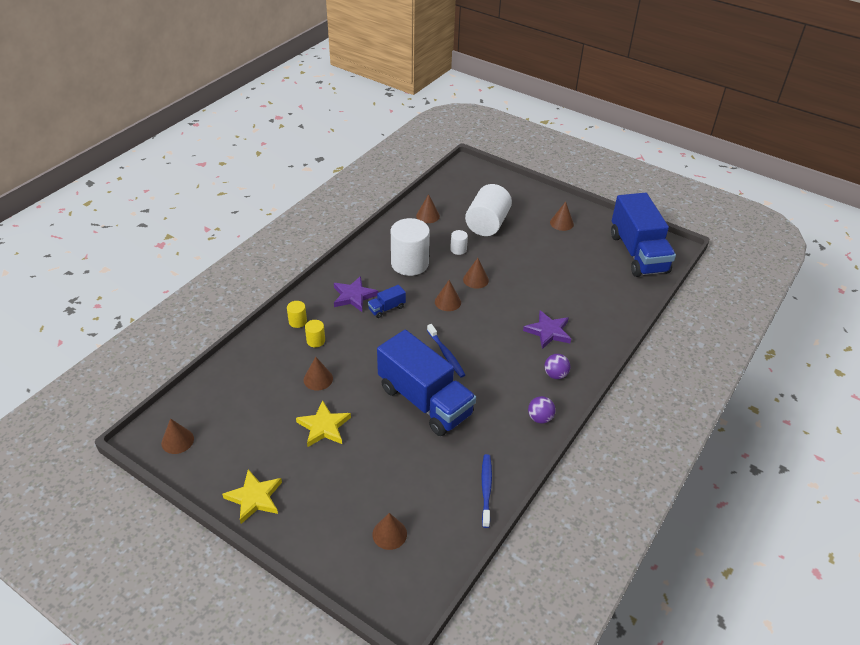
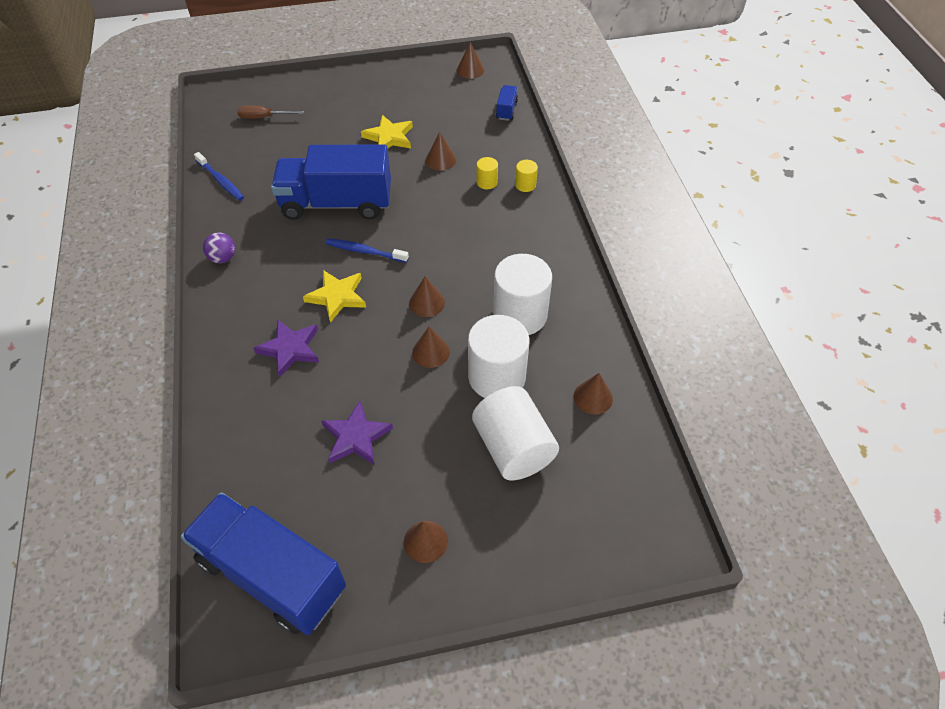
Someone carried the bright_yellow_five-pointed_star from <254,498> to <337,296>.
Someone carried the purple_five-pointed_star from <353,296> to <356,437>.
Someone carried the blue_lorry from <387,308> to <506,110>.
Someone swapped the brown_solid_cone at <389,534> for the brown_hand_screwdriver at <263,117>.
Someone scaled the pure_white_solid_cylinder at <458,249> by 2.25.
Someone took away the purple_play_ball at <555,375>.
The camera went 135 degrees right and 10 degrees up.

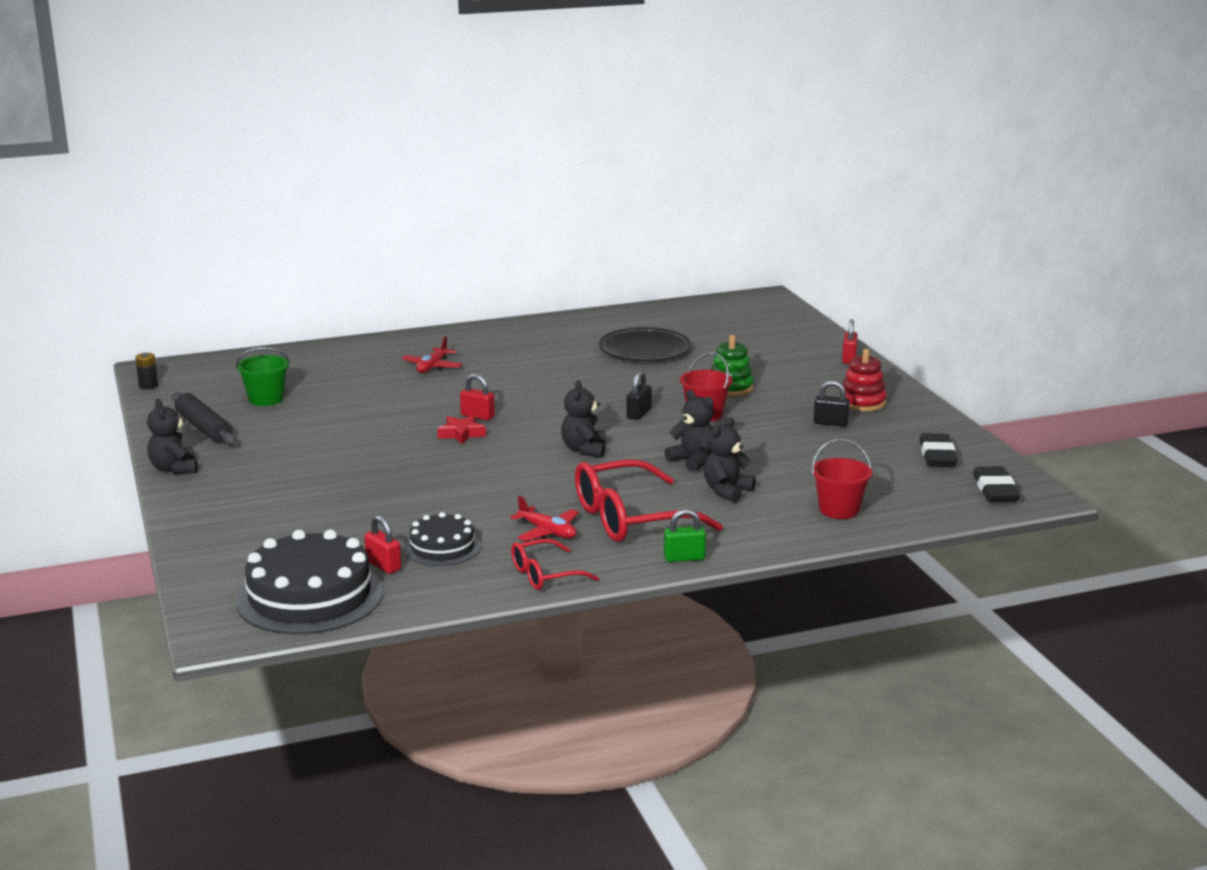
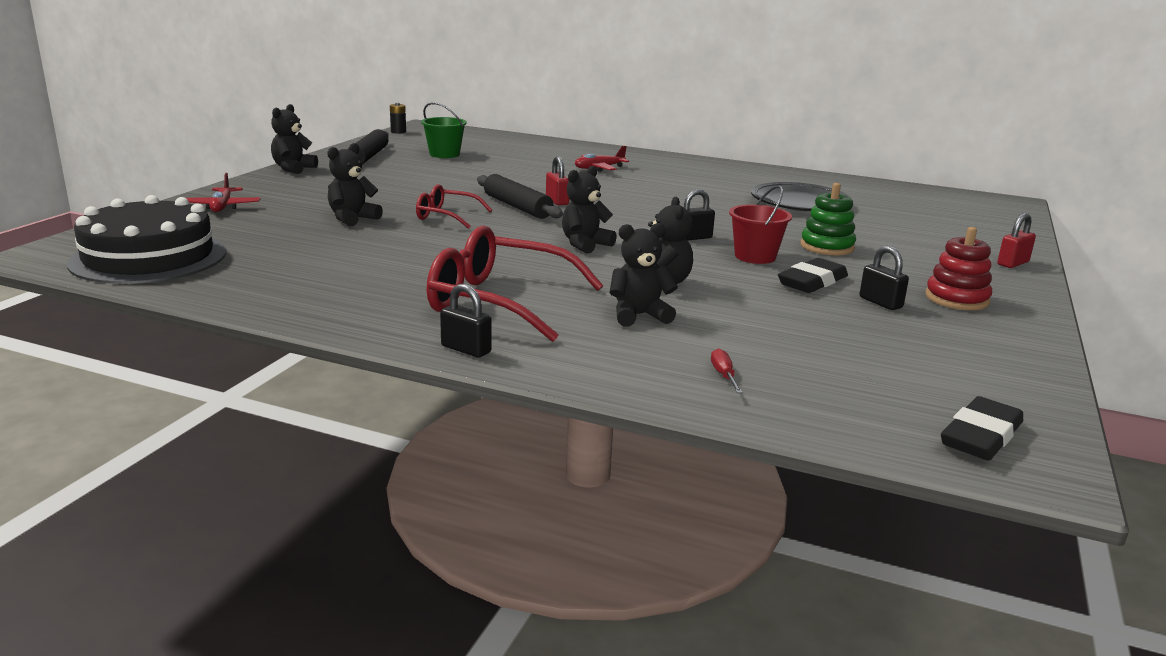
Someone took away the red_small_lock at <383,565>.
Someone took away the black_layer_cake at <442,547>.
Someone swapped the red_five-pointed_star at <461,434> for the black_rolling_pin at <517,207>.
Someone carried the red_toy_plane from <547,532> to <222,207>.
Someone carried the red_glasses from <545,575> to <446,216>.
Someone repainted the green_small_lock at <684,558>, which became the black_small_lock at <466,349>.
Someone swapped the red_sand_bucket at <839,510> for the red_hand_screwdriver at <724,375>.
Someone carried the black_pencil_eraser from <937,455> to <812,282>.
Someone put down the black_teddy_bear at <352,219>.
The camera went 40 degrees right and 0 degrees up.

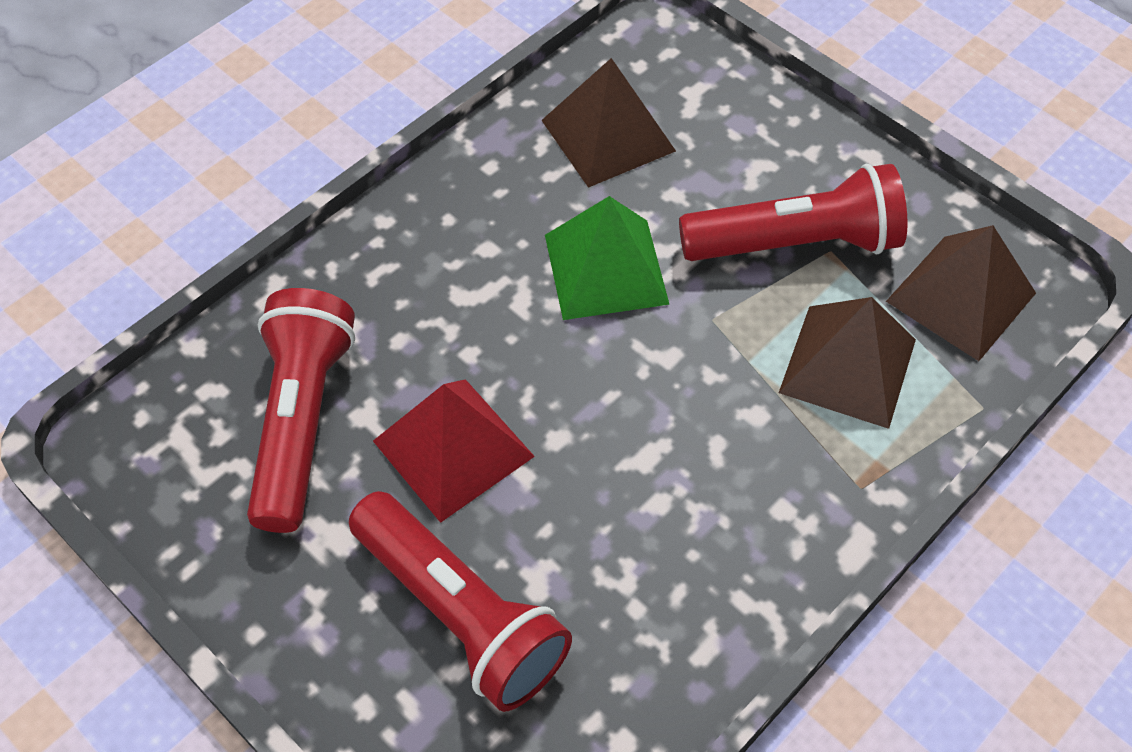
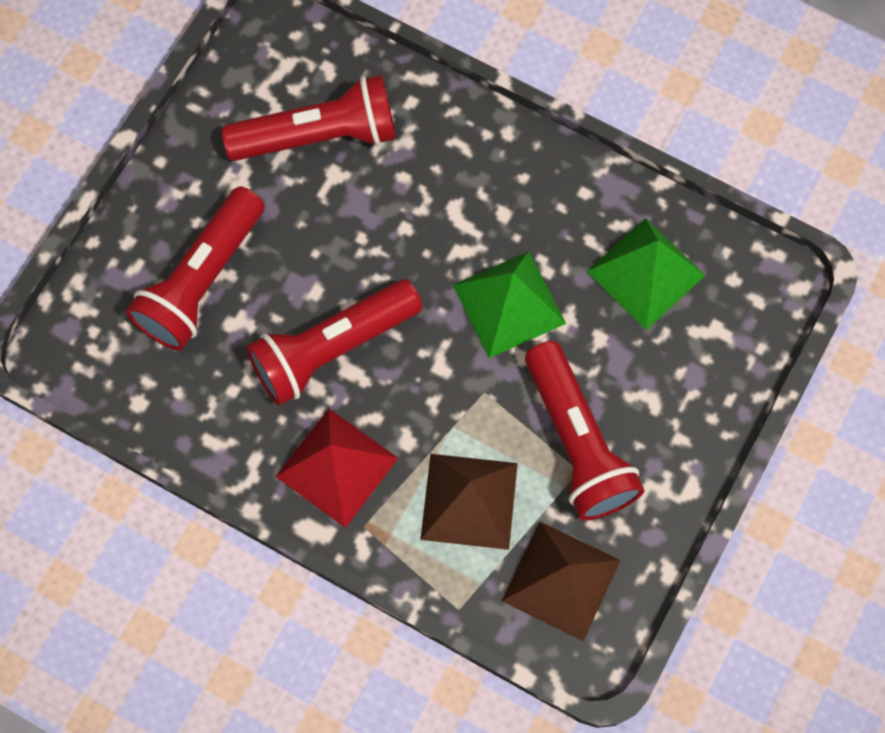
Someone carried the red_pyramid_shape from <453,448> to <337,467>.
Someone repainted the brown_pyramid_shape at <608,135>, which became the green_pyramid_shape at <646,273>.
Someone put down the red_pocket_torch at <332,348>.
The camera went 75 degrees right and 15 degrees up.

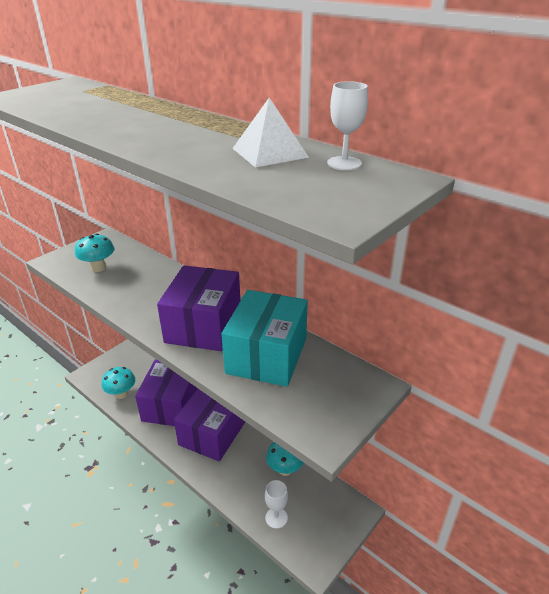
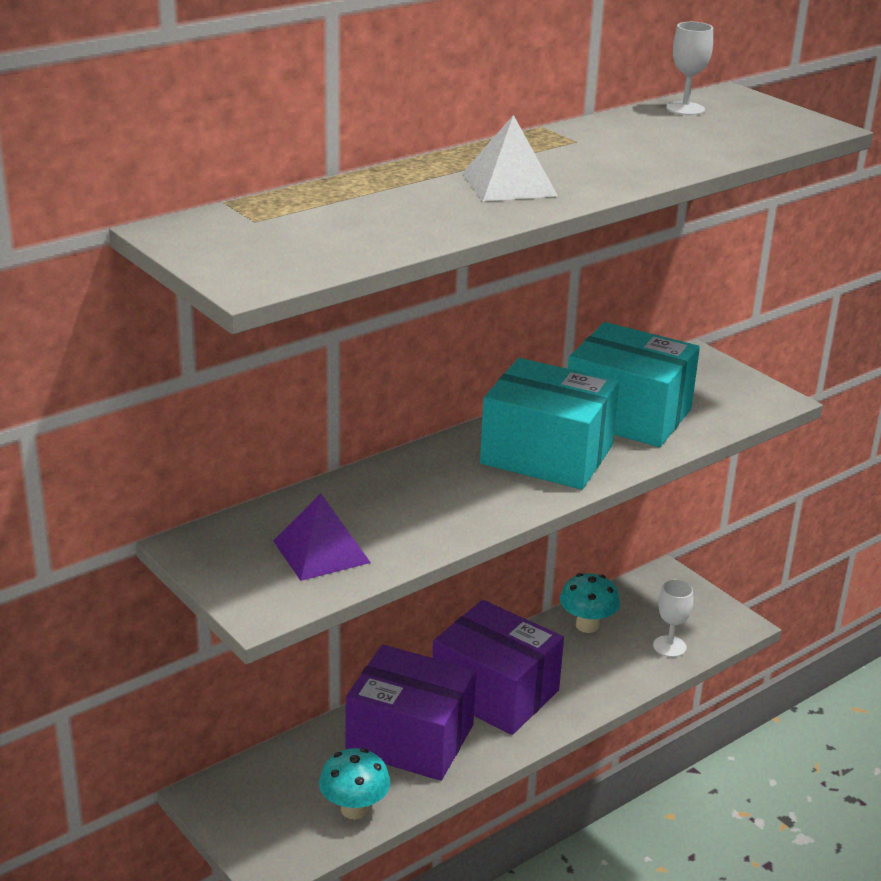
Someone swapped the aqua_fungus at <98,268> for the purple_pyramid_shape at <321,551>.
Someone repainted the purple_parcel at <204,325>, which became the aqua_parcel at <547,454>.
Someone carried the pure_white_pyramid_shape from <269,152> to <509,184>.
The camera went 80 degrees left and 5 degrees down.

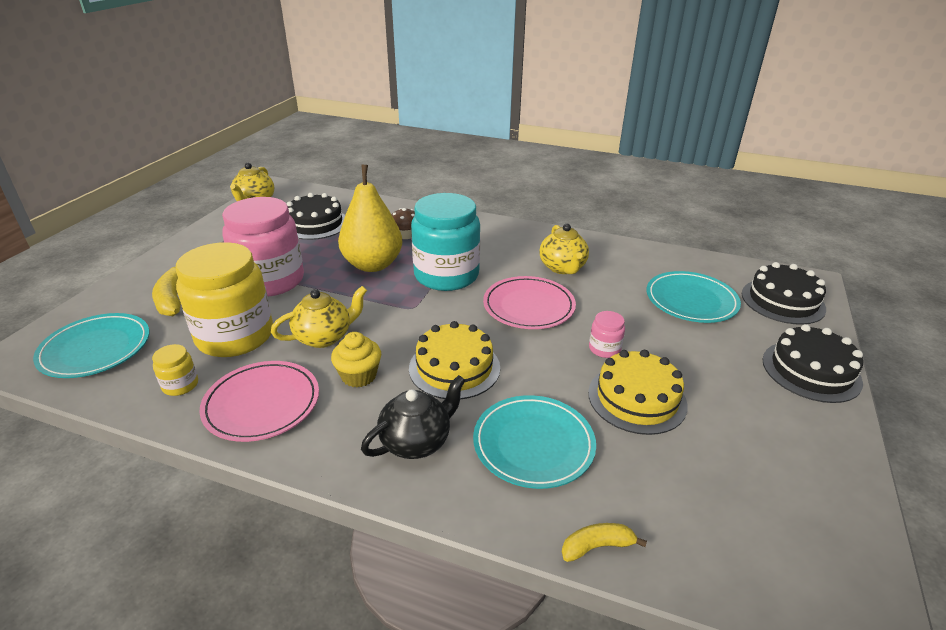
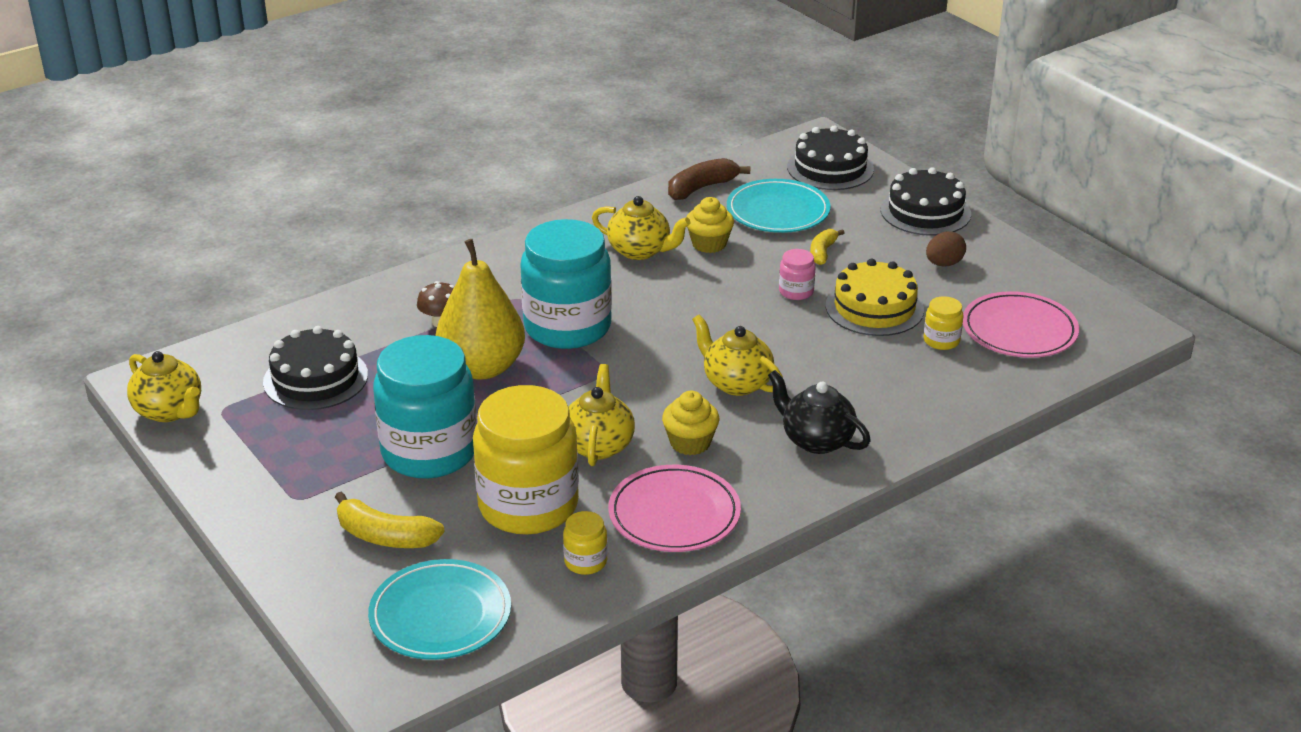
Someone repainted the rosy_jam_jar at <270,281>, which became the aqua_jam_jar at <429,452>.
Someone rotated the black_tea_pot at <416,442> by 45 degrees counterclockwise.
Someone swapped the bright_yellow_layer_cake at <454,368> for the bright_yellow_tea_pot at <736,383>.
Someone took away the aqua_plate at <533,444>.
Someone carried the rosy_plate from <528,306> to <1019,330>.
Someone carried the bright_yellow_toy_banana from <597,546> to <822,252>.
Someone put down the brown_toy_banana at <701,188>.
Someone put down the bright_yellow_fairy_cake at <709,244>.
Someone put down the bright_yellow_jam_jar at <941,341>.
Someone put down the brown_toy_egg at <944,264>.
The camera went 55 degrees left and 0 degrees up.

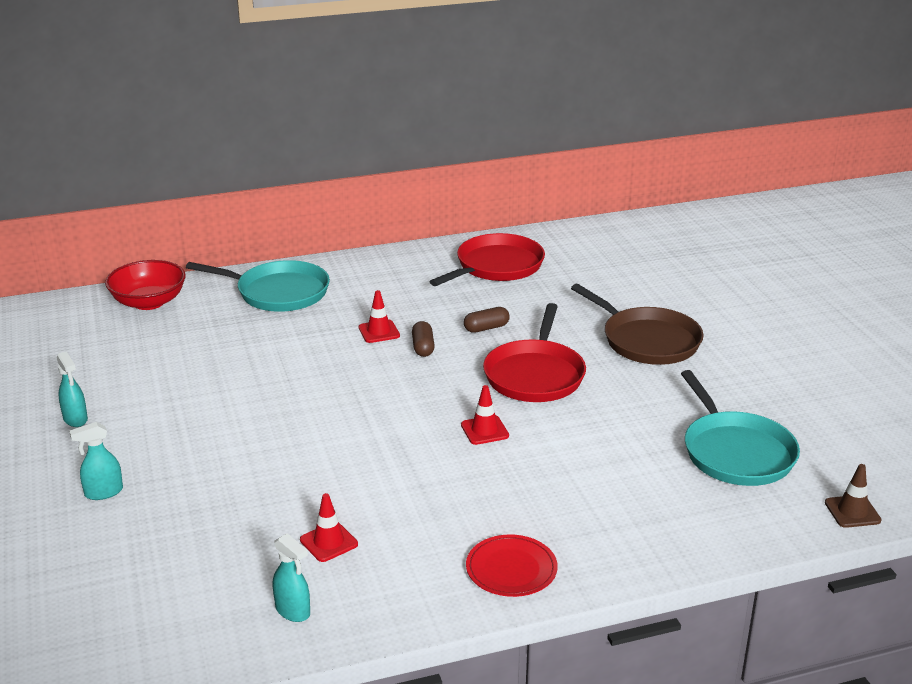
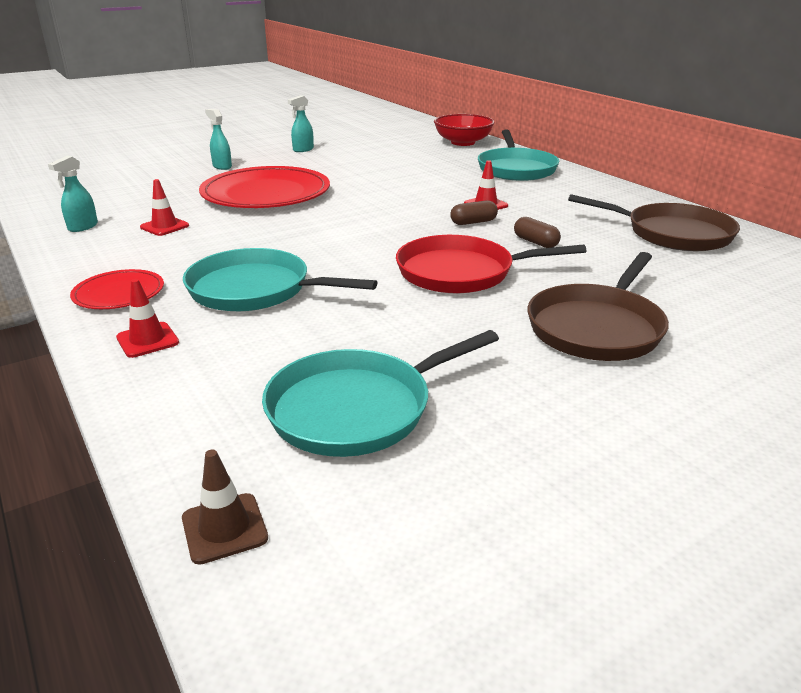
Someone repainted the red_frying_pan at <496,266>, which became the brown_frying_pan at <673,234>.
Someone carried the red_traffic_cone from <484,430> to <147,340>.
Someone put down the aqua_frying_pan at <255,290>.
Someone put down the red_plate at <266,193>.
The camera went 75 degrees right and 0 degrees up.

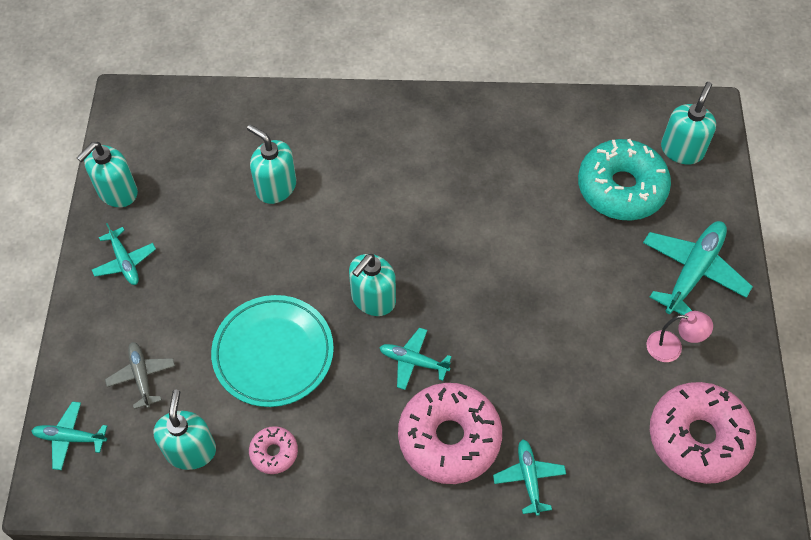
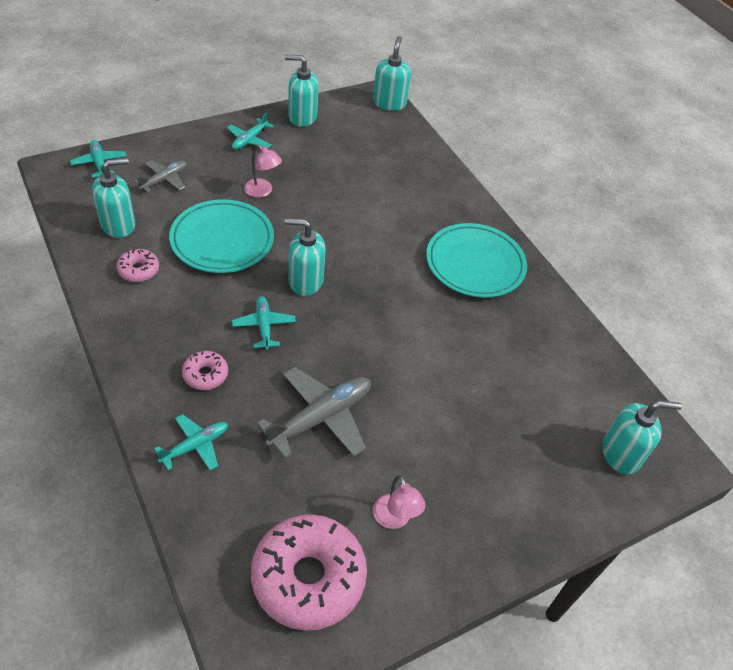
Someone carried the aqua_pump_bottle from <276,187> to <389,103>.
Someone scaled the rosy_donut at <449,438> by 0.47.
Someone took away the aqua_donut at <621,188>.
Someone took away the aqua_toy_plane at <693,271>.
Someone put down the rosy_desk_lamp at <262,191>.
Someone put down the gray_toy_plane at <321,417>.
Someone put down the aqua_plate at <475,264>.
The camera went 55 degrees right and 10 degrees down.

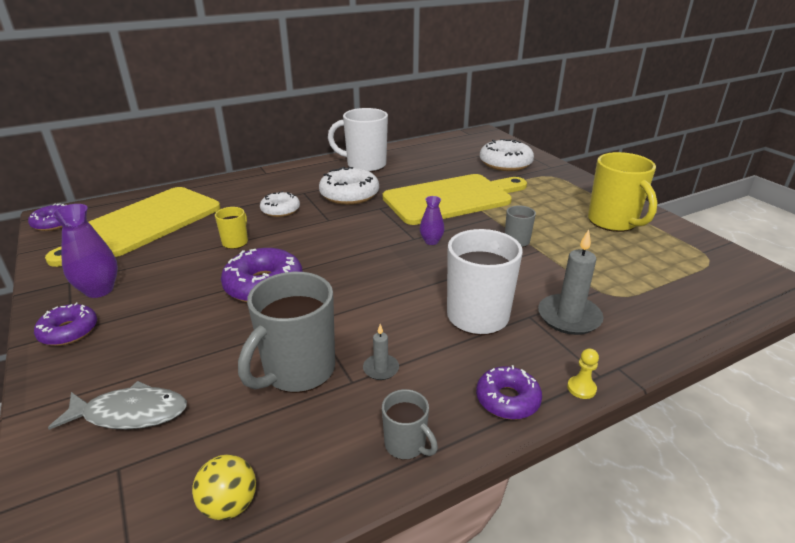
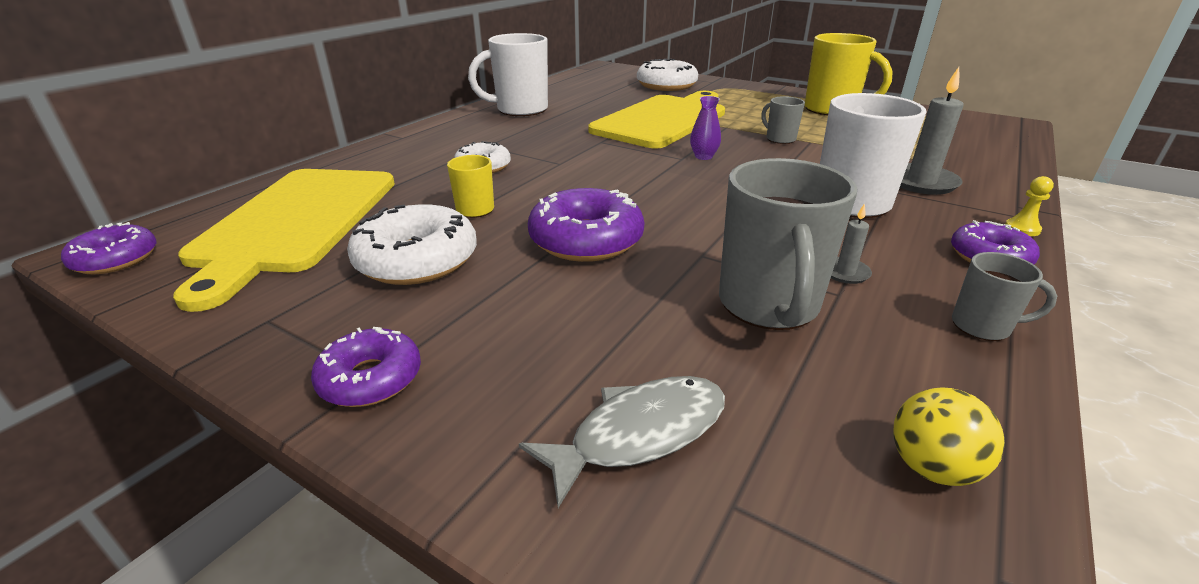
Someone took away the purple_tall_vase at <99,290>.
Someone carried the pure_white_donut from <349,195> to <417,260>.
The camera went 30 degrees left and 0 degrees up.

